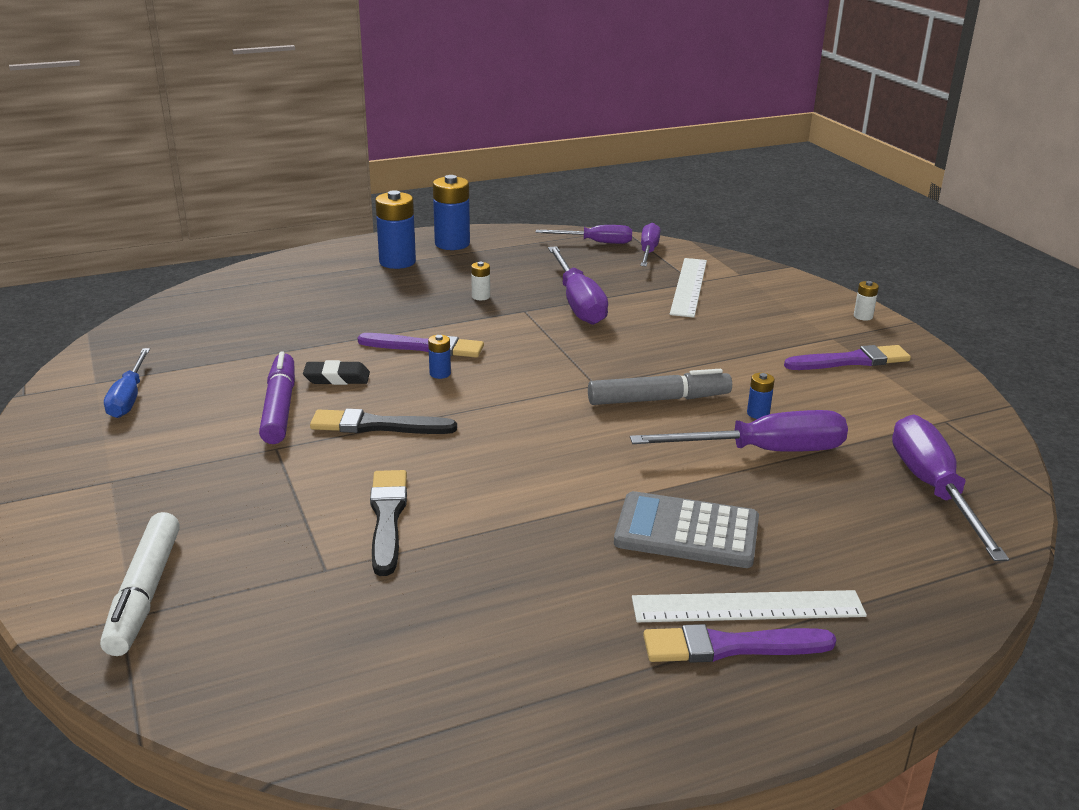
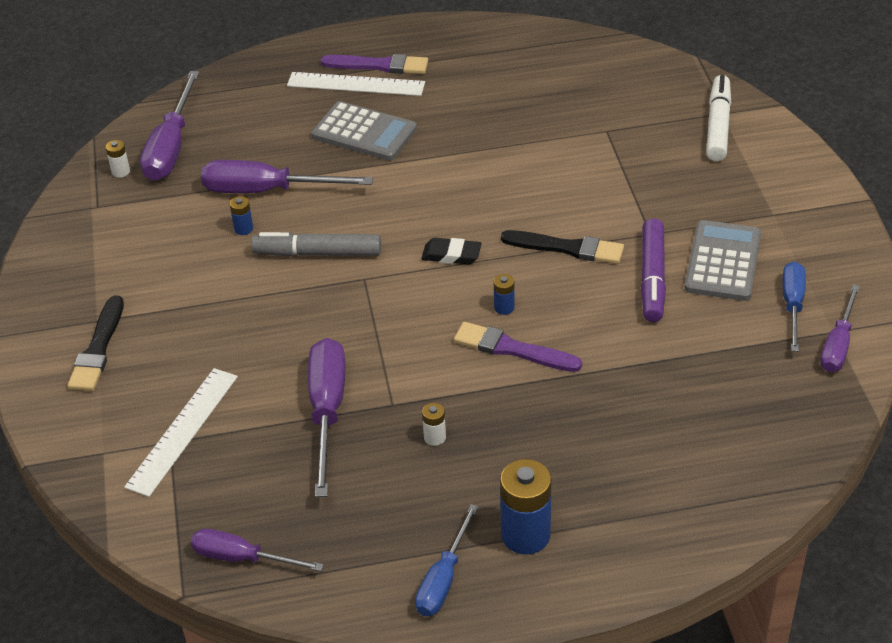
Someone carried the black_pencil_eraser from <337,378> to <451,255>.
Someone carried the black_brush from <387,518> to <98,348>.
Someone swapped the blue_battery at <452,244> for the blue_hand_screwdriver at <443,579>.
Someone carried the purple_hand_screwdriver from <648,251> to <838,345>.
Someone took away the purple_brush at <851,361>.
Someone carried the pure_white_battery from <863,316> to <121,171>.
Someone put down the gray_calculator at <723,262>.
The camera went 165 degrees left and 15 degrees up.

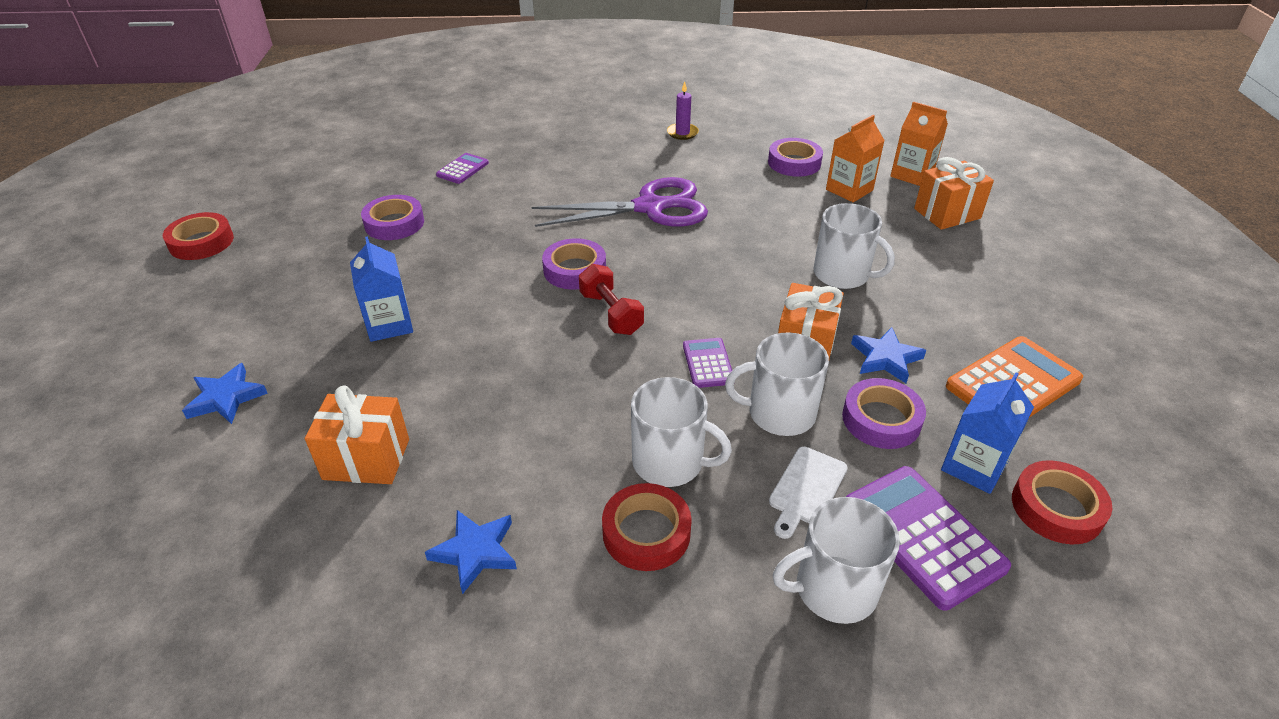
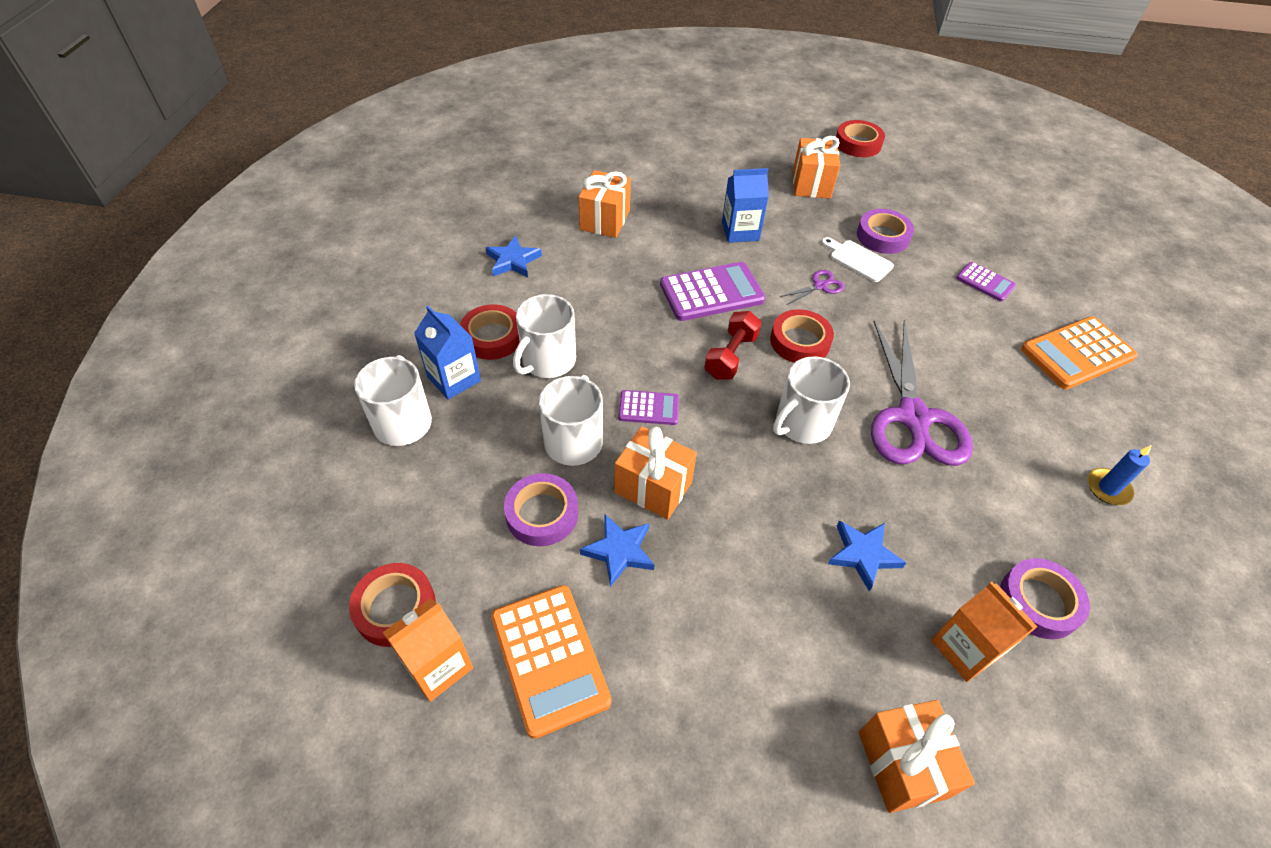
Someone carried the blue_five-pointed_star from <226,398> to <863,555>.
Someone repainted the purple_roll_of_tape at <575,270>, which became the red_roll_of_tape at <800,341>.
Someone rotated the red_dumbbell at <611,313> by 45 degrees counterclockwise.
Someone repainted the purple_candle at <682,133>, which became the blue_candle at <1108,488>.
Someone carried the pure_white_bread_board from <806,489> to <858,260>.
Someone carried the pure_white_mug from <842,274> to <802,423>.
Someone carried the purple_calculator from <923,536> to <711,292>.
Someone carried the orange_juice_carton from <912,175> to <438,666>.
Someone carried the blue_juice_carton from <974,466> to <454,379>.
Someone put down the purple_scissors at <820,286>.
Someone put down the orange_gift at <811,184>.
Someone put down the orange_calculator at <1077,353>.
The camera went 100 degrees right and 10 degrees up.

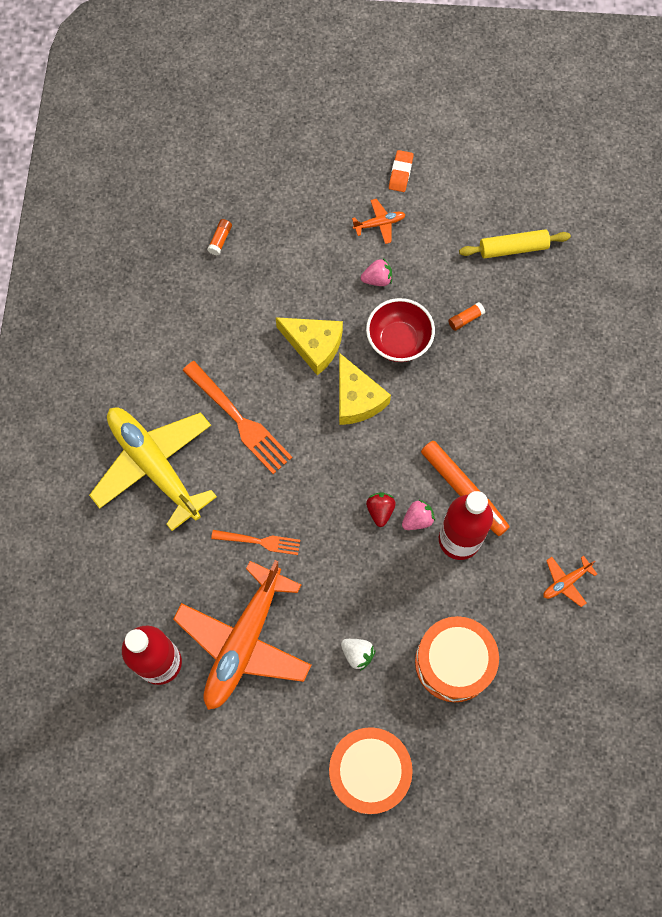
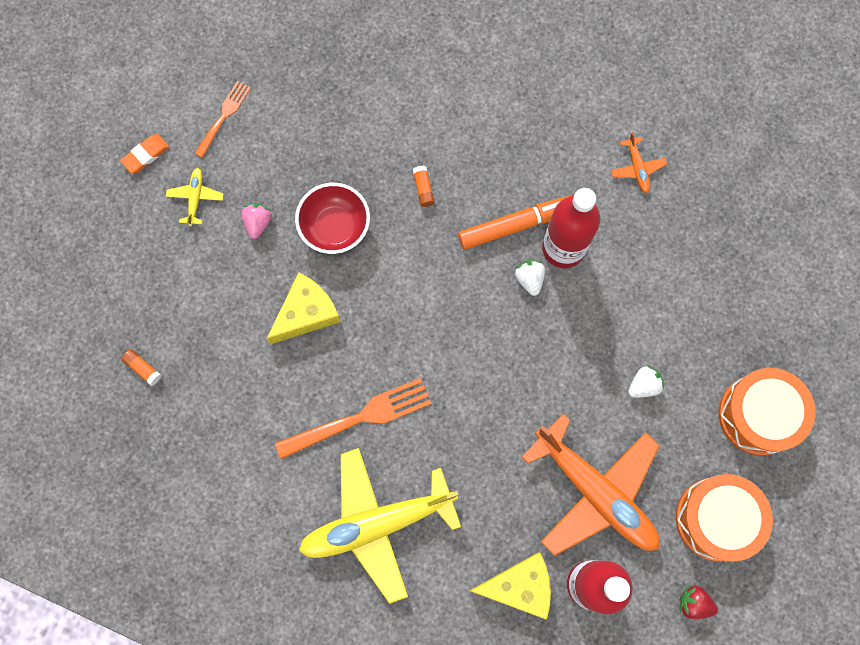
Someone carried the orange_fork from <259,541> to <223,117>.
Someone carried the bright_yellow_cheese_wedge from <357,398> to <519,586>.
Someone repainted the orange_toy_plane at <379,224>, which became the bright_yellow_toy_plane at <195,198>.
Someone carried the red_strawberry from <380,511> to <694,603>.
Someone rotated the orange_pencil_eraser at <400,173> by 75 degrees counterclockwise.
Someone repainted the rosy_strawberry at <417,519>, which became the pure_white_strawberry at <529,279>.
Someone carried the orange_drum from <454,662> to <716,519>.
Someone carried the orange_glue_stick from <465,319> to <423,189>.
Someone took away the bright_yellow_rolling_pin at <513,248>.
The camera went 70 degrees left and 5 degrees up.

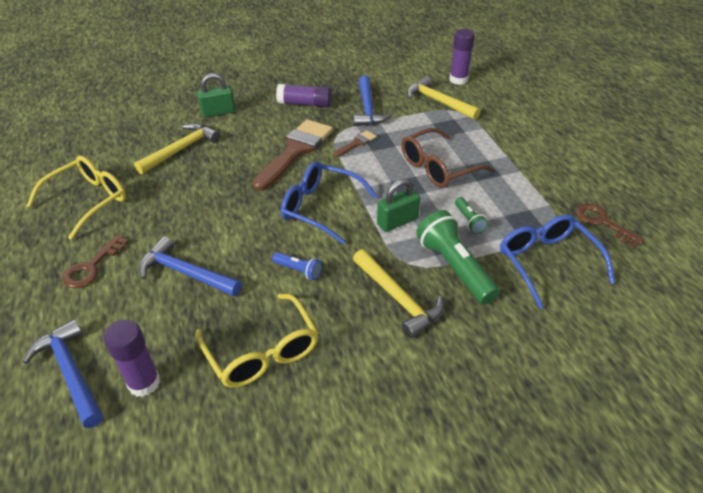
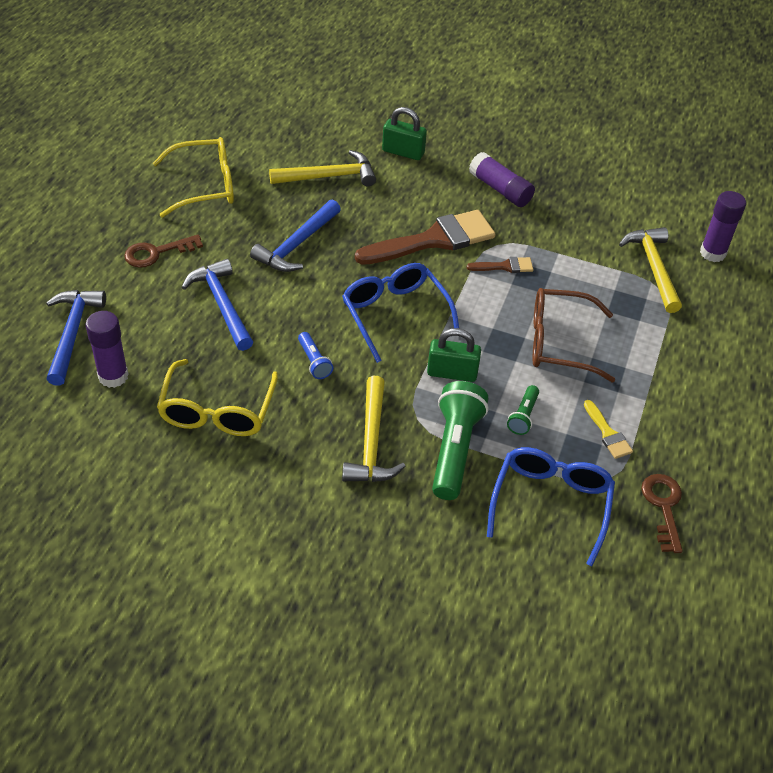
Someone carried the blue_carpenter's_hammer from <367,109> to <296,245>.
Someone put down the bright_yellow_brush at <607,433>.
The camera went 35 degrees right and 5 degrees up.

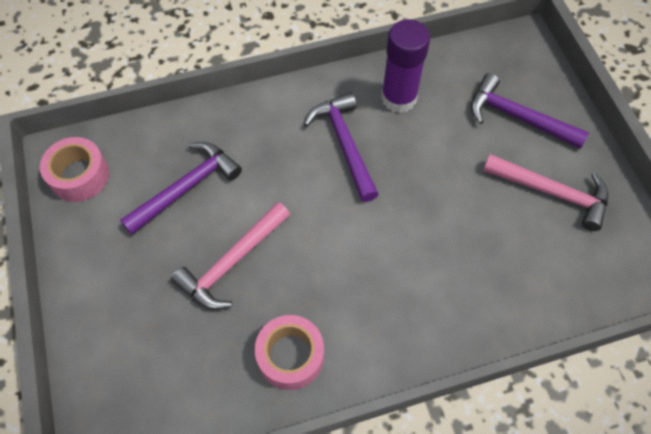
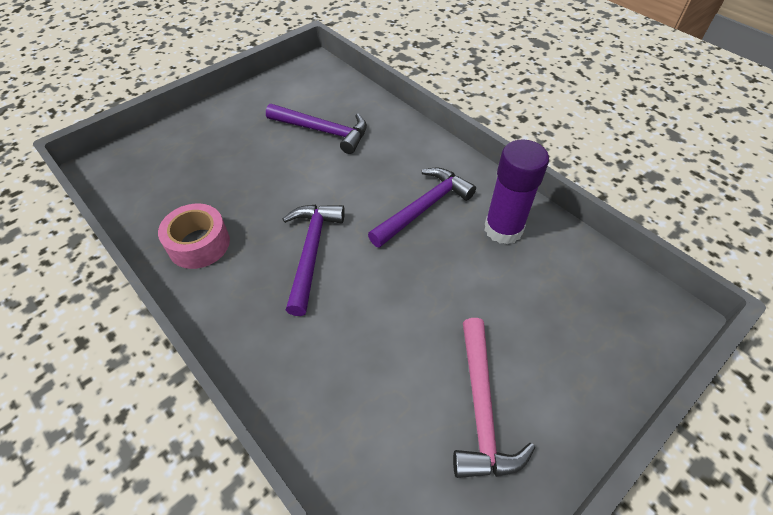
Someone took away the rosy_roll_of_tape at <79,176>.
Someone took away the rosy_carpenter's_hammer at <232,263>.
Someone carried the purple_carpenter's_hammer from <517,117> to <311,252>.
The camera went 65 degrees right and 10 degrees down.

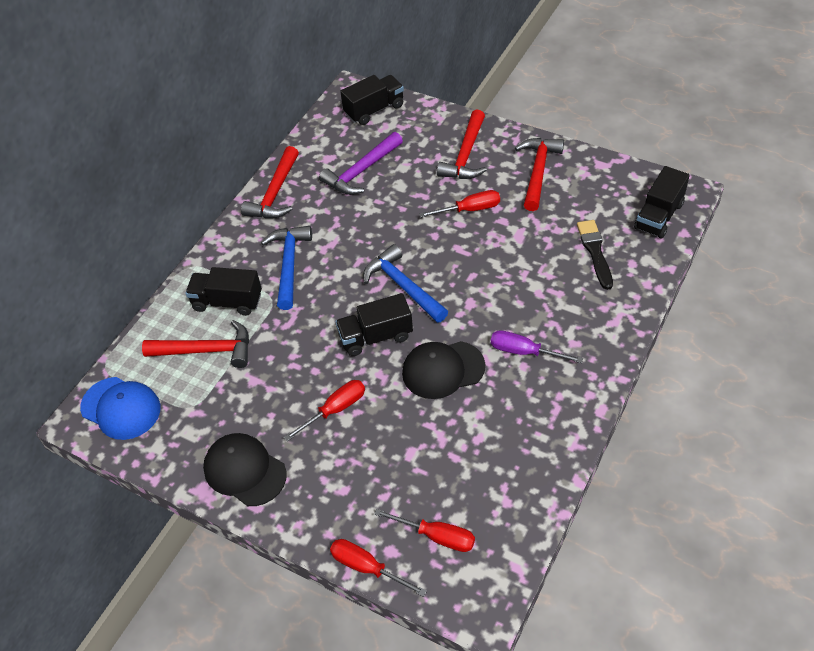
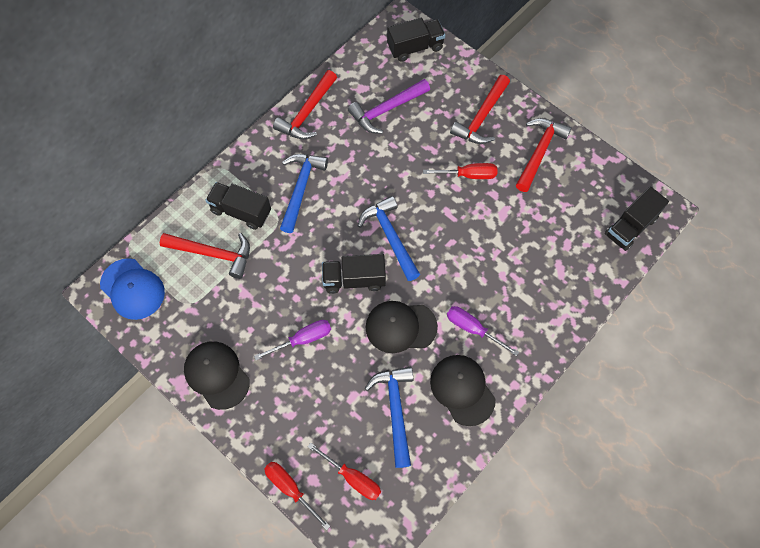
Someone repainted the red_hand_screwdriver at <335,409>, which became the purple_hand_screwdriver at <303,339>.
Someone took away the black_brush at <595,252>.
Someone put down the blue_carpenter's_hammer at <395,410>.
Someone put down the black_peaked_cap at <462,389>.
The camera went 10 degrees right and 15 degrees up.

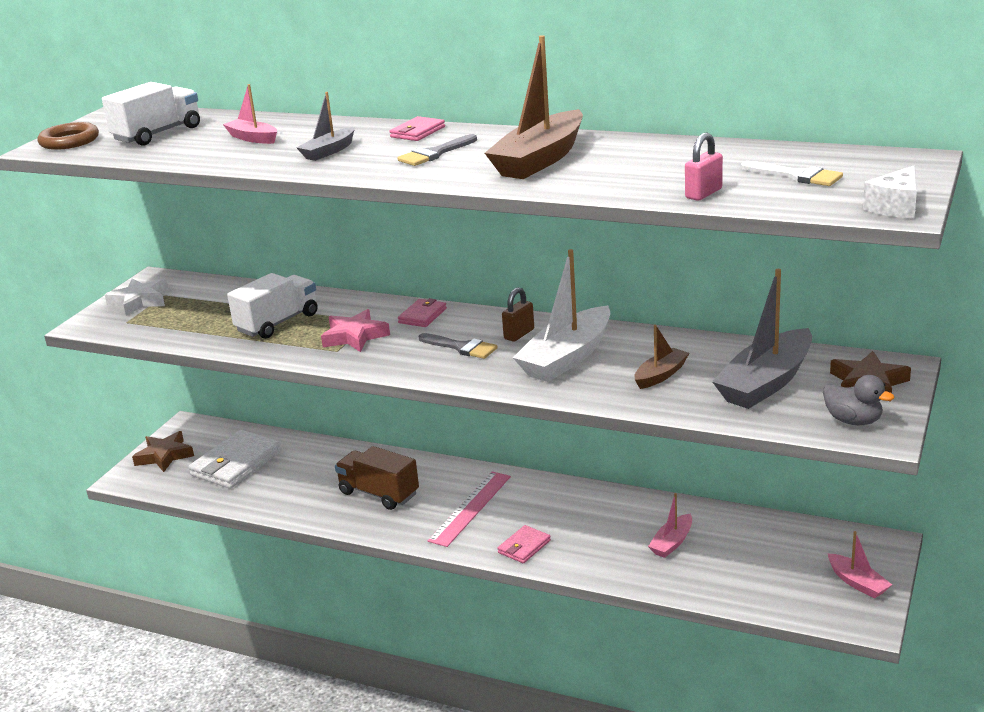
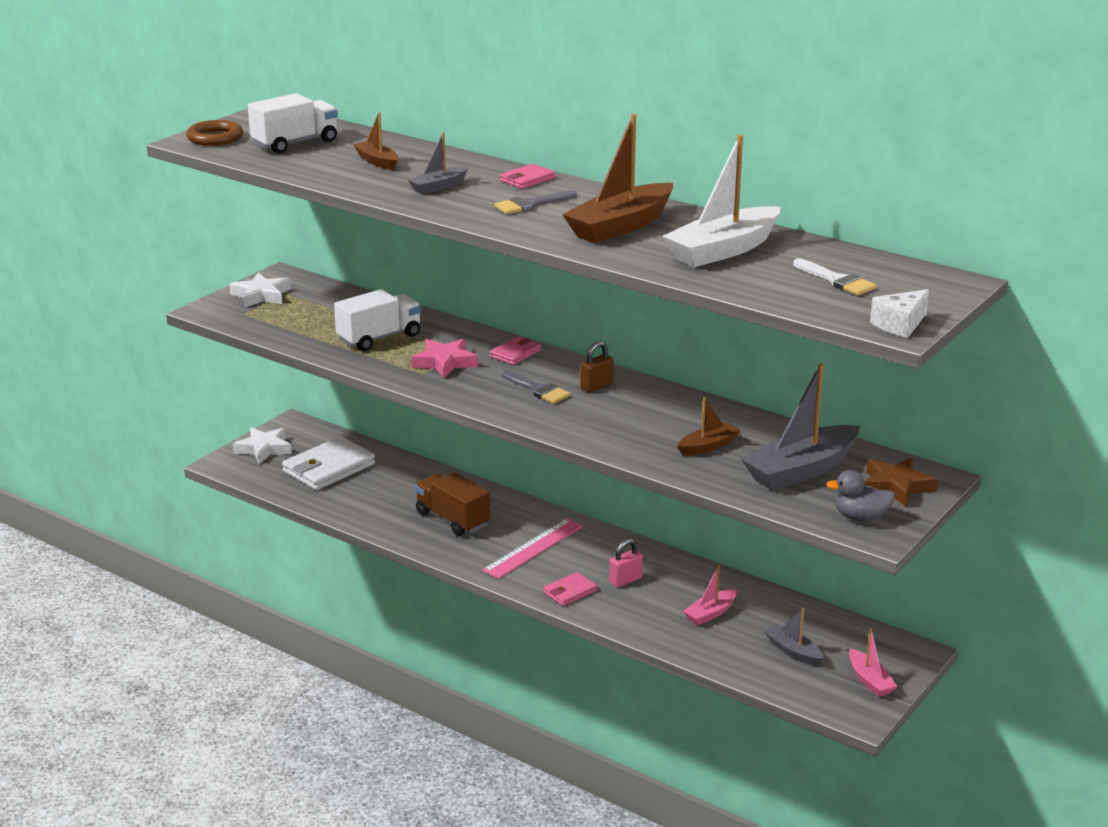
Someone repainted the brown_five-pointed_star at <164,456>, which became the pure_white_five-pointed_star at <264,449>.
Someone repainted the rosy_boat at <253,138>, which became the brown_boat at <377,162>.
Someone carried the pure_white_boat from <567,358> to <723,250>.
Someone carried the rosy_small_lock from <703,193> to <625,580>.
Someone rotated the gray_toy_duck at <853,421> by 135 degrees clockwise.
Someone put down the gray_boat at <793,651>.
The camera went 10 degrees right and 0 degrees up.

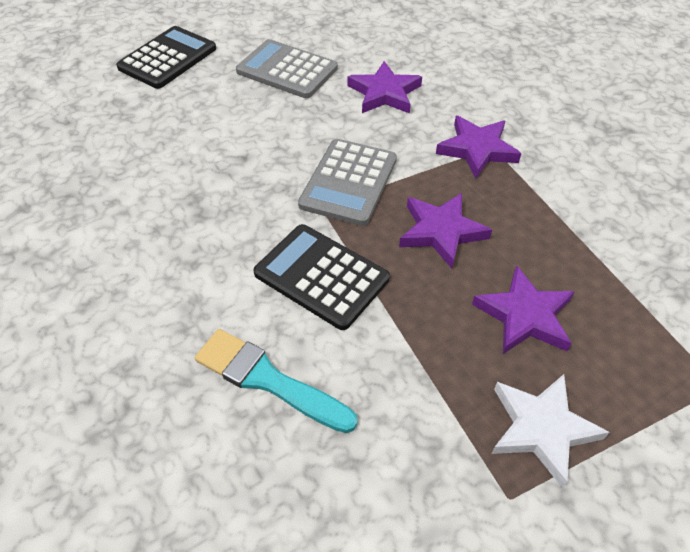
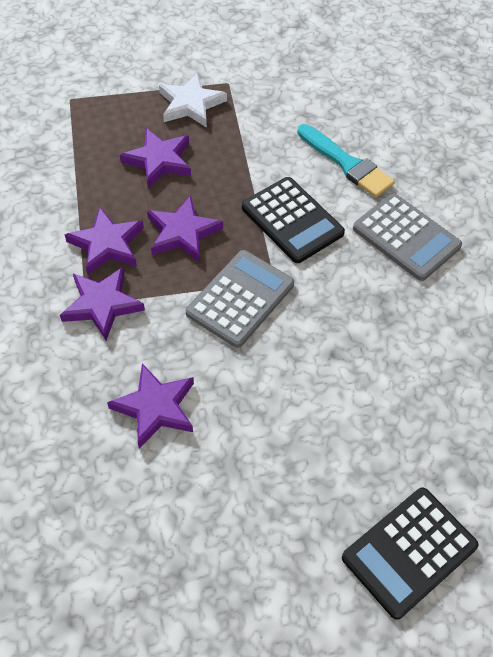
Someone carried the gray_calculator from <287,70> to <406,237>.
Someone put down the purple_five-pointed_star at <107,244>.
The camera went 165 degrees left and 5 degrees up.

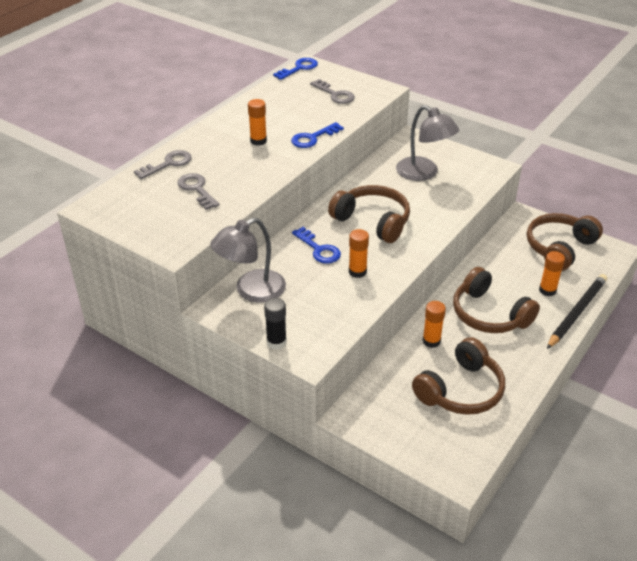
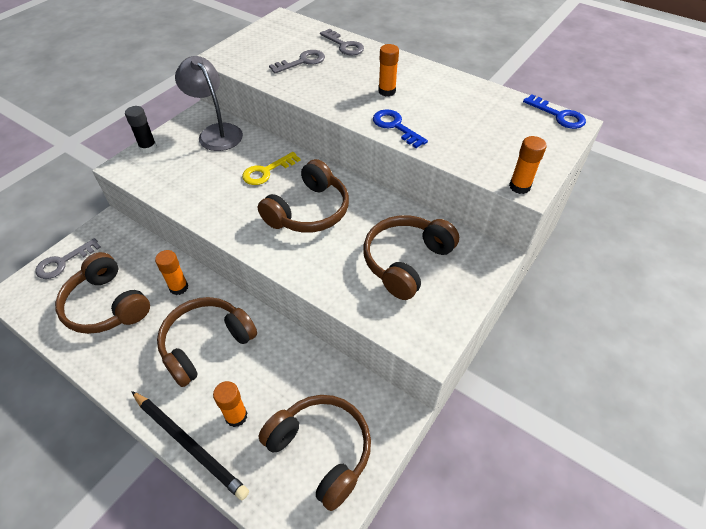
Someone repainted the blue_latchkey at <319,249>, which became the bright_yellow_latchkey at <266,171>.
Someone carried the gray_latchkey from <335,94> to <63,262>.
Someone carried the orange_glue_stick from <357,272> to <519,186>.
Someone swapped the gray_desk_lamp at <423,173> for the brown_headset at <406,261>.
The camera went 90 degrees right and 10 degrees up.

